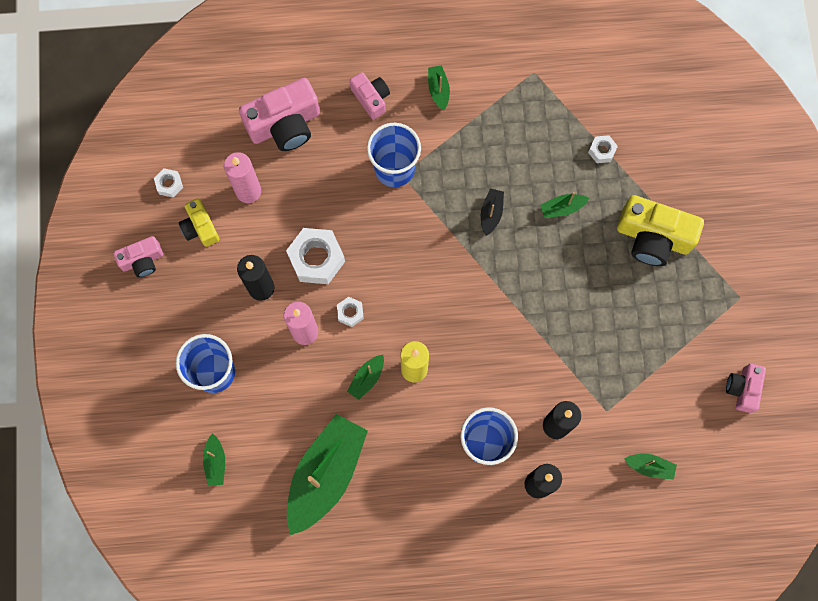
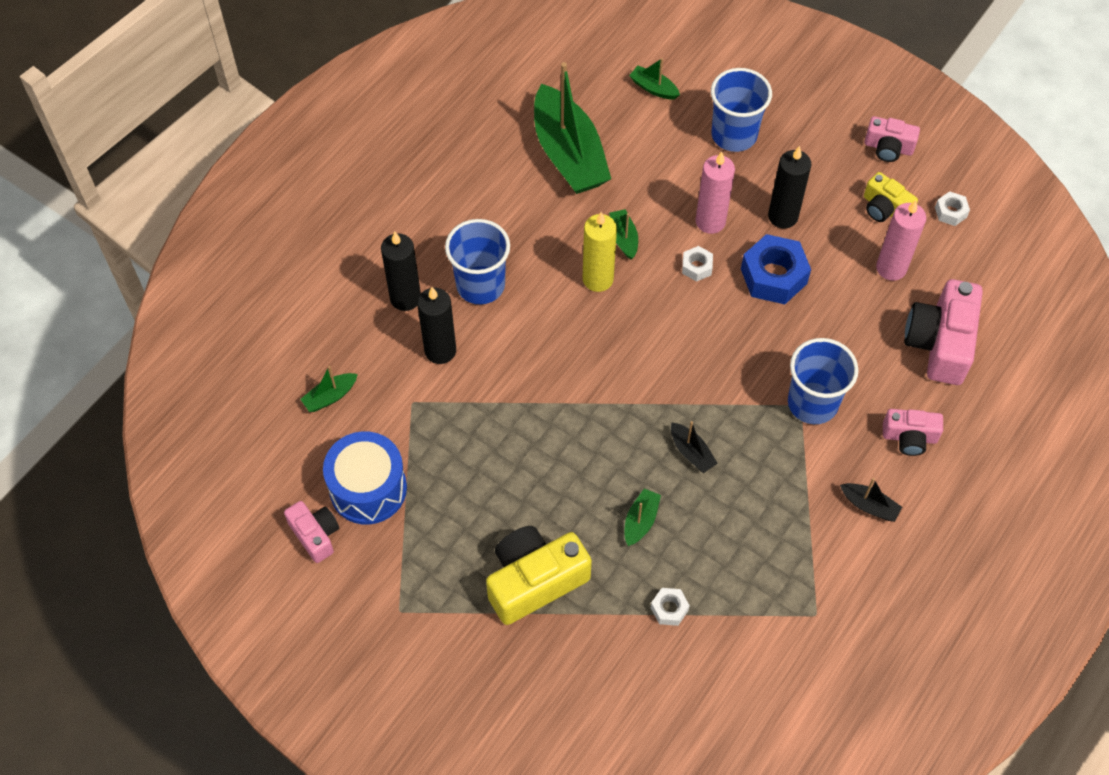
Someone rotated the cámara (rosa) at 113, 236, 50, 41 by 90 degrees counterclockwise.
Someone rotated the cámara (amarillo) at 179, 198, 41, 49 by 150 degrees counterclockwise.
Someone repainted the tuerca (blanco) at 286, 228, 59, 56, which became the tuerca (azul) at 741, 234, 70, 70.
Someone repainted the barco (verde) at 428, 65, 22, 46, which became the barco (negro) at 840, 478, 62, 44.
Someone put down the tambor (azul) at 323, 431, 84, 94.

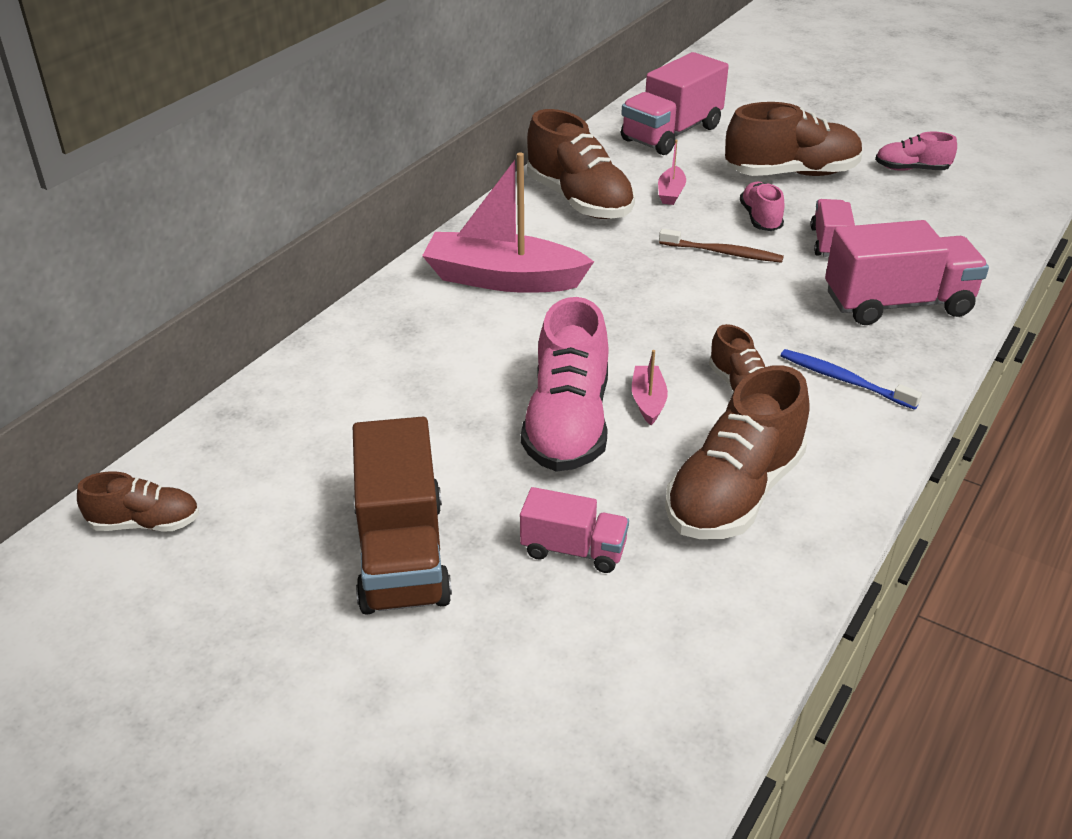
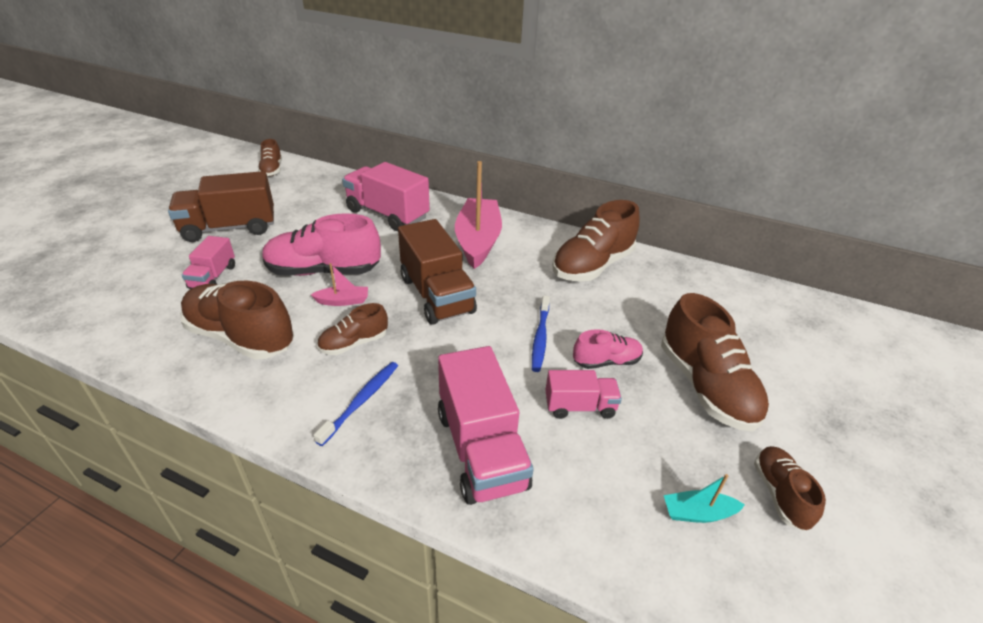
Someone carried the camión (rosa) from 621, 52, 108, 103 to 342, 162, 88, 69.
Someone took away the barco (rosa) at 658, 140, 28, 65.
Someone repainted the cepillo de dientes (marrón) at 659, 229, 125, 34, which became the cepillo de dientes (azul) at 532, 296, 18, 76.
Someone repainted the zapato (rosa) at 875, 132, 82, 39, which became the zapato (marrón) at 754, 446, 72, 85.
Someone put down the camión (marrón) at 398, 219, 79, 106.
Someone put down the barco (turquesa) at 664, 474, 81, 49.

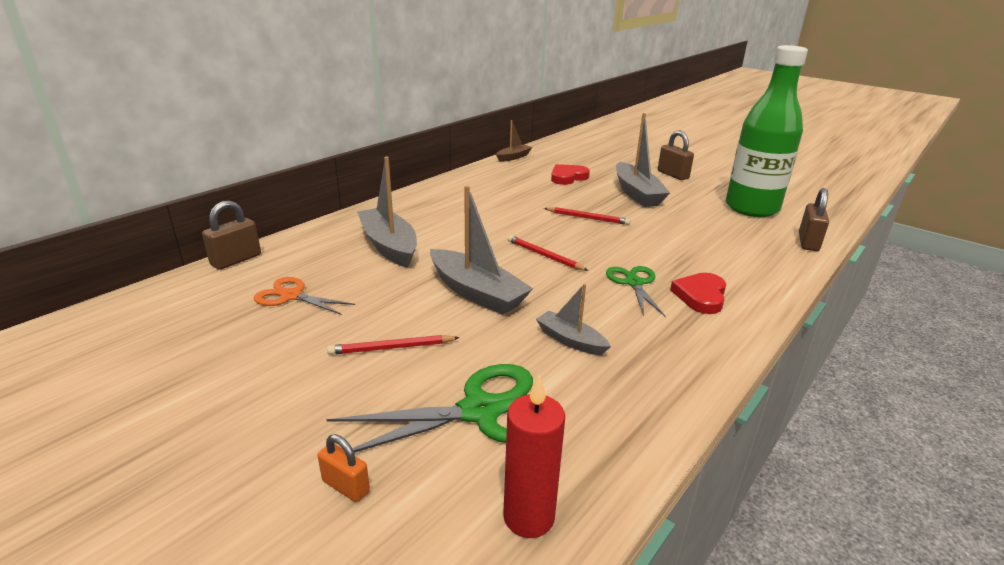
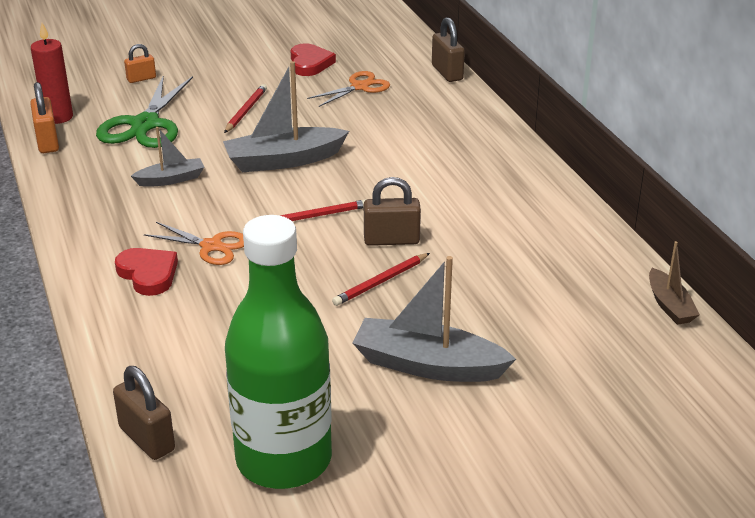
Someone took away the barco (gris) at 357, 157, 60, 111.
Someone carried the corazón (rojo) from 551, 164, 39, 21 to 291, 43, 45, 33.
Someone repainted the tijeras (verde) at 606, 266, 60, 51, which became the tijeras (naranja) at 144, 222, 100, 43.
Someone carried the candado (marrón) from 658, 131, 36, 49 to 364, 177, 57, 69.
Someone put down the candado (naranja) at 30, 82, 29, 71.

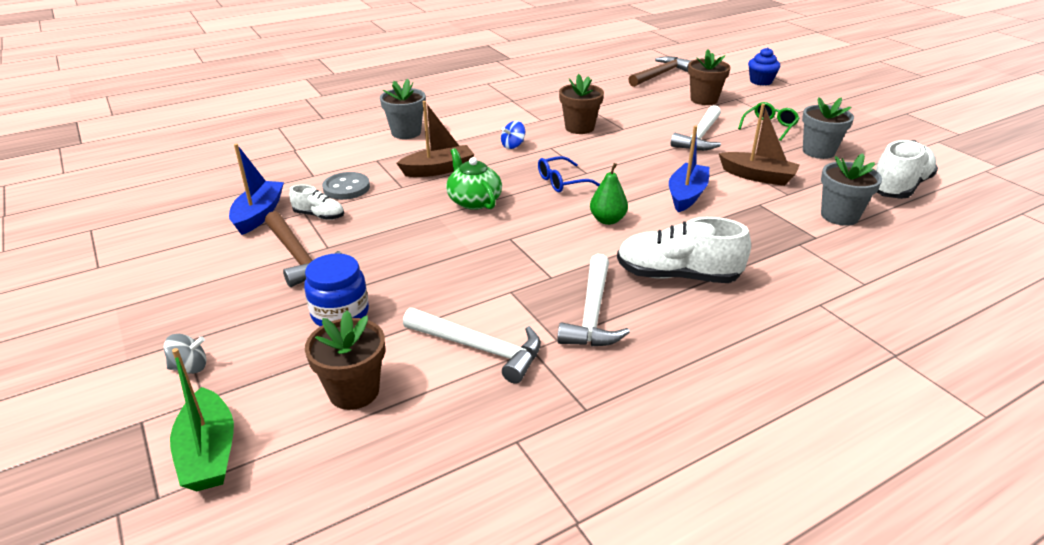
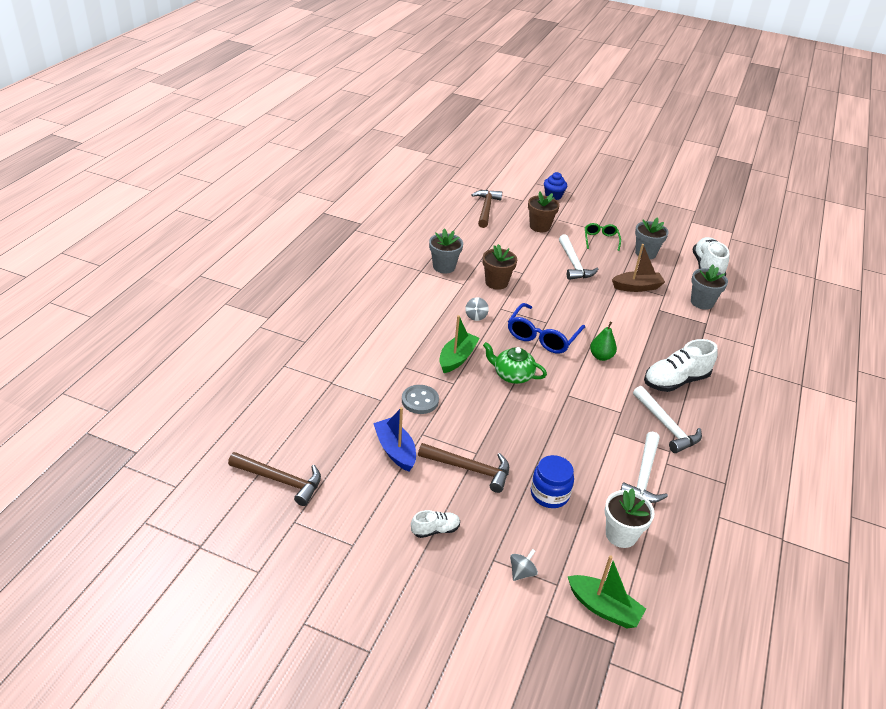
Someone carried the zapato (blanco) from 289, 185, 55, 35 to 411, 510, 49, 28.
Someone repainted the maceta (marrón) at 305, 311, 80, 99, which became the maceta (blanco) at 605, 488, 50, 60.
Someone carried the maceta (gris) from 380, 79, 46, 60 to 429, 228, 34, 45.
Someone repainted the barco (marrón) at 397, 101, 77, 76, which became the barco (verde) at 439, 315, 40, 58.
Someone rotated the martillo (blanco) at 403, 308, 138, 76 by 120 degrees clockwise.
Someone repainted the peonza (azul) at 501, 121, 24, 28, which became the peonza (gris) at 465, 297, 24, 24.
Someone scaled the gafas (azul) at 538, 156, 62, 36 by 1.66.
Someone took away the barco (azul) at 669, 125, 40, 87.
Someone put down the martillo (marrón) at 228, 452, 93, 54.

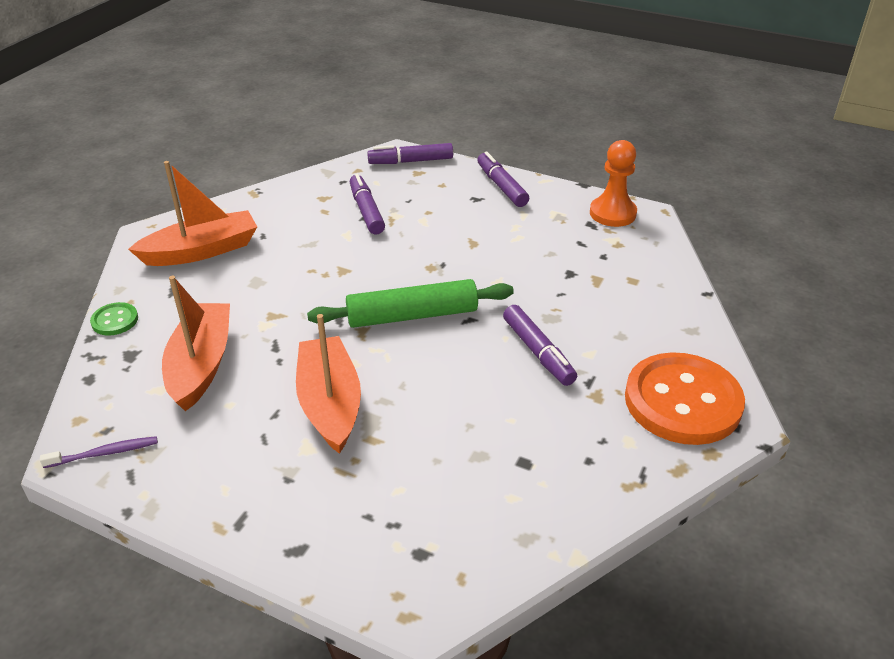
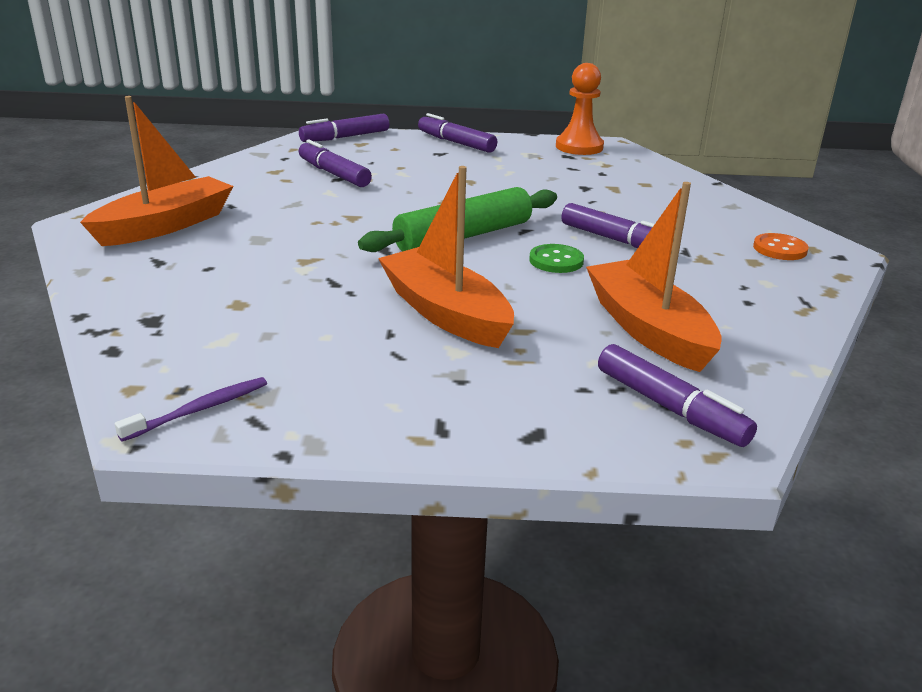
Someone carried the botón (verde) from 90, 302, 48, 34 to 529, 244, 55, 29.
Someone carried the barco (naranja) from 162, 276, 68, 135 to 586, 182, 136, 190.
Someone scaled the botón (naranja) at 625, 352, 120, 93 by 0.43.
Someone put down the rotulador (morado) at 598, 344, 159, 103.

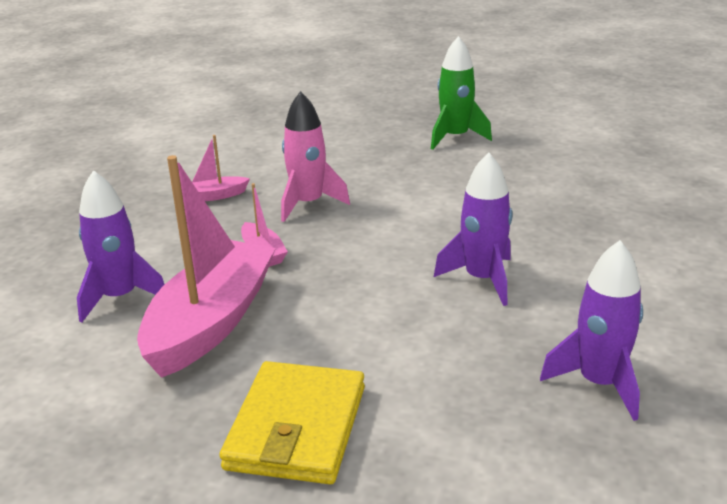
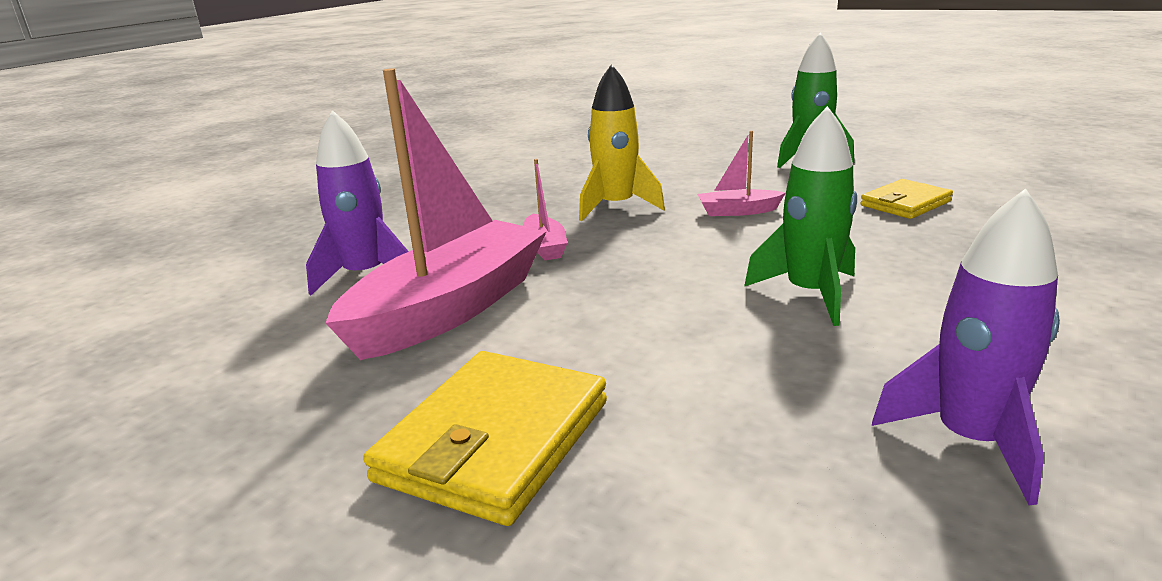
Someone carried the barco (rosa) from 192, 135, 58, 66 to 697, 131, 88, 85.
Someone repainted the cohete (rosa) at 281, 91, 69, 131, which became the cohete (amarillo) at 579, 64, 86, 157.
Someone repainted the cohete (morado) at 434, 152, 79, 154, which became the cohete (verde) at 744, 106, 113, 220.
Someone put down the cartera (amarillo) at 860, 179, 93, 40.

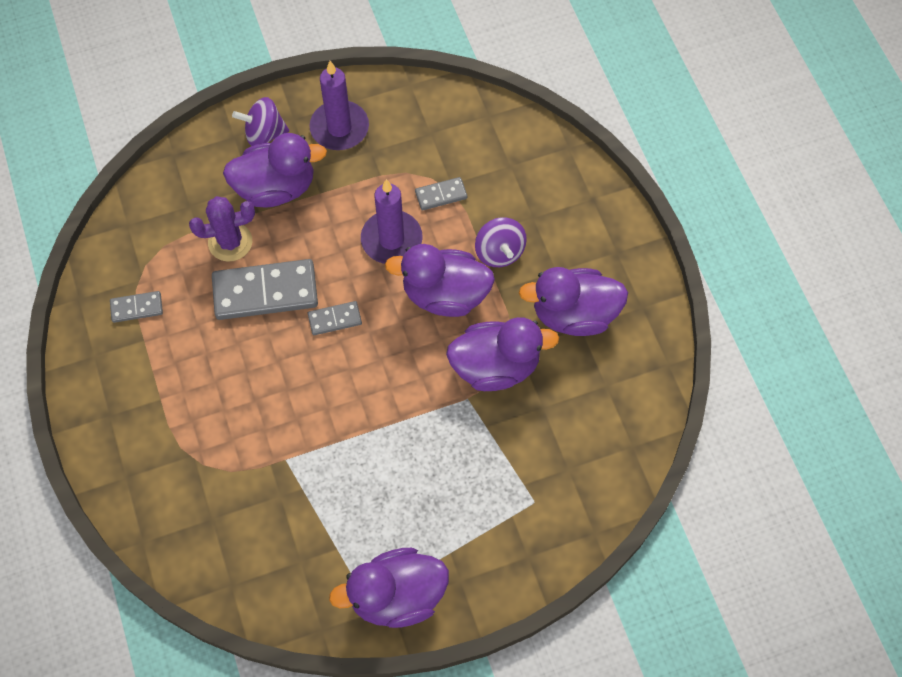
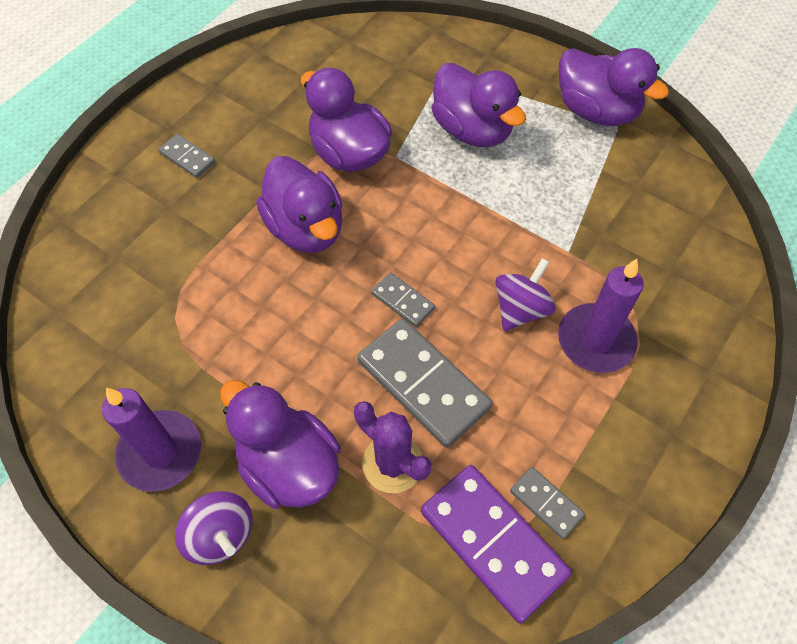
Someone carried the vela (morado) from 361, 179, 62, 85 to 558, 259, 86, 114.
Someone carried the ficha de dominó (gris) from 415, 177, 52, 34 to 159, 134, 56, 44.
Someone carried the peonza (morado) from 475, 217, 52, 50 to 495, 258, 61, 73.
Someone carried the pato (morado) from 519, 267, 109, 69 to 431, 63, 95, 84.
Someone put down the ficha de dominó (morado) at 421, 465, 151, 158.

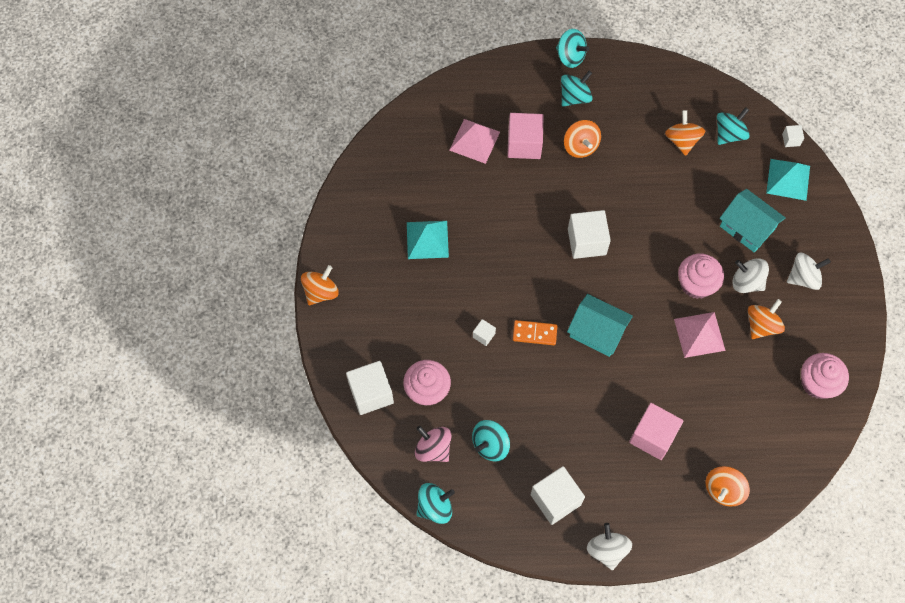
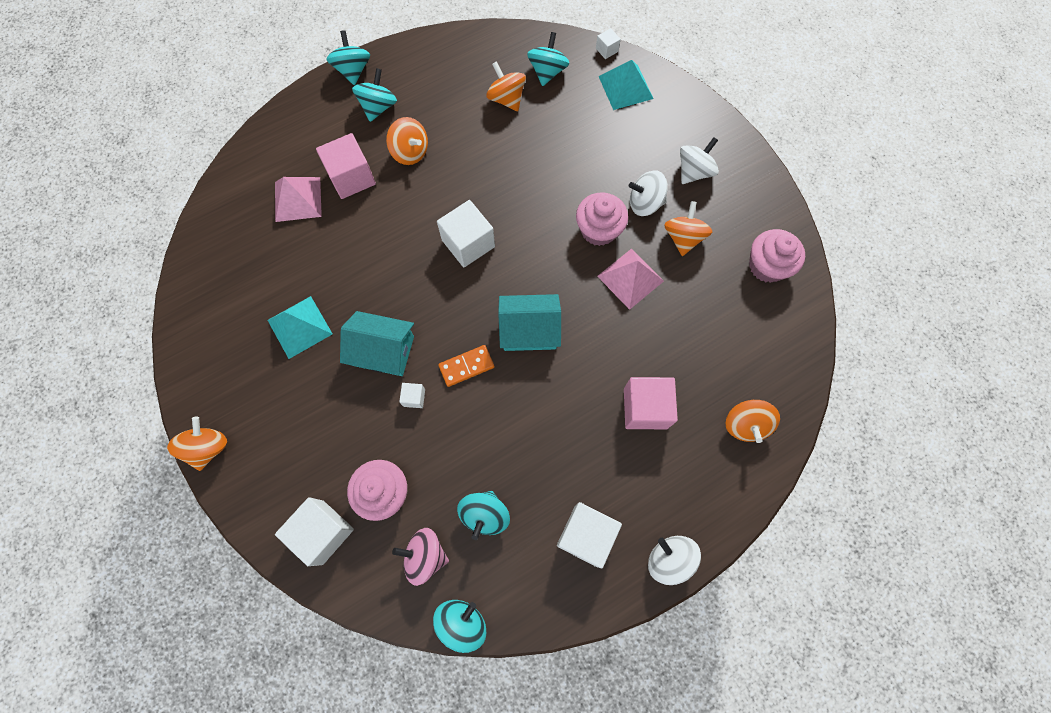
Someone rotated the peonza (turquesa) at 556, 29, 33, 39 by 105 degrees counterclockwise.
Someone carried the casa (turquesa) from 720, 189, 65, 63 to 340, 311, 74, 65.

